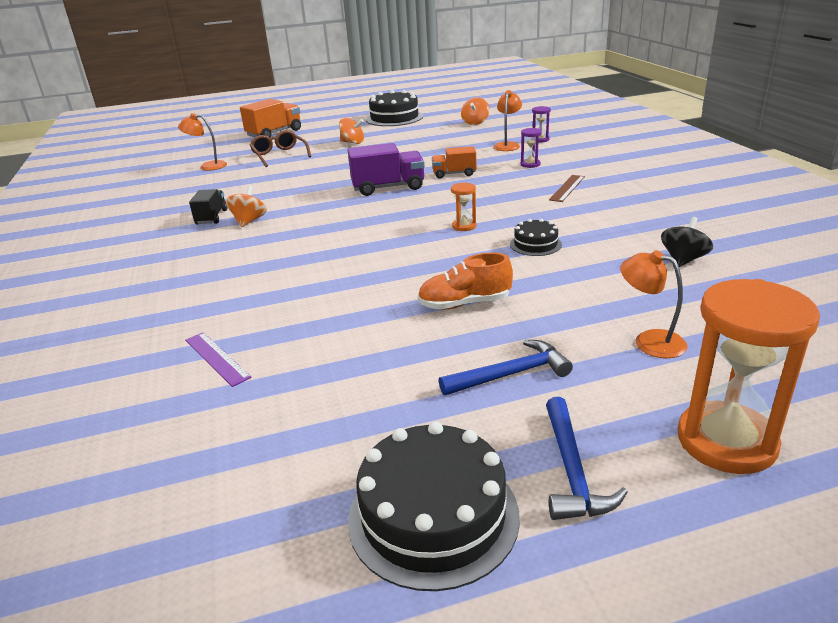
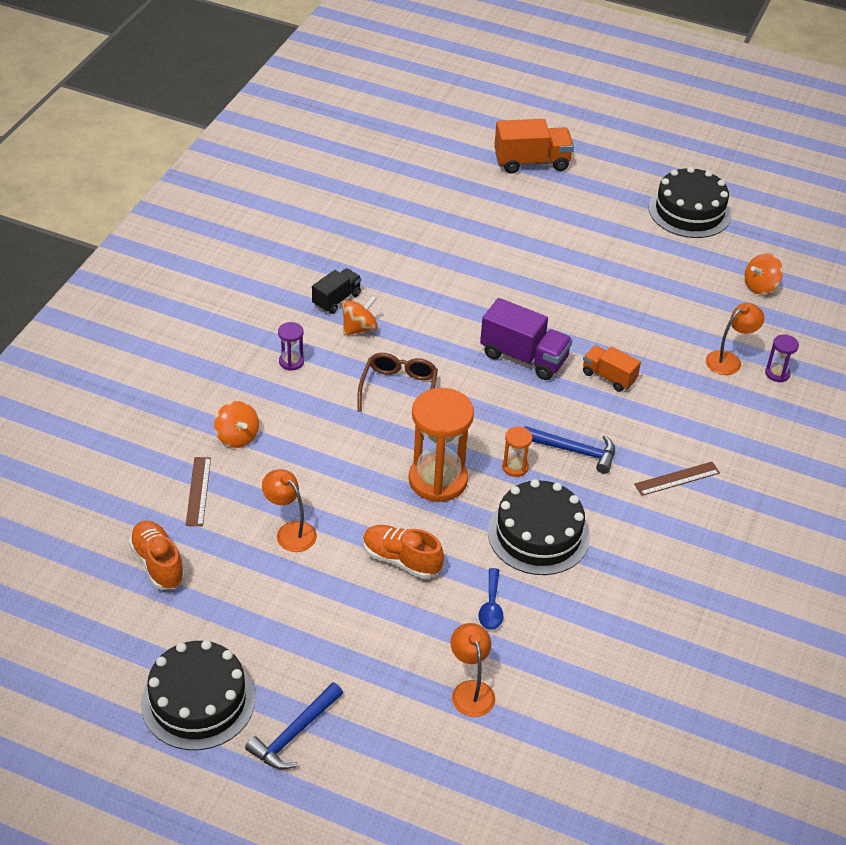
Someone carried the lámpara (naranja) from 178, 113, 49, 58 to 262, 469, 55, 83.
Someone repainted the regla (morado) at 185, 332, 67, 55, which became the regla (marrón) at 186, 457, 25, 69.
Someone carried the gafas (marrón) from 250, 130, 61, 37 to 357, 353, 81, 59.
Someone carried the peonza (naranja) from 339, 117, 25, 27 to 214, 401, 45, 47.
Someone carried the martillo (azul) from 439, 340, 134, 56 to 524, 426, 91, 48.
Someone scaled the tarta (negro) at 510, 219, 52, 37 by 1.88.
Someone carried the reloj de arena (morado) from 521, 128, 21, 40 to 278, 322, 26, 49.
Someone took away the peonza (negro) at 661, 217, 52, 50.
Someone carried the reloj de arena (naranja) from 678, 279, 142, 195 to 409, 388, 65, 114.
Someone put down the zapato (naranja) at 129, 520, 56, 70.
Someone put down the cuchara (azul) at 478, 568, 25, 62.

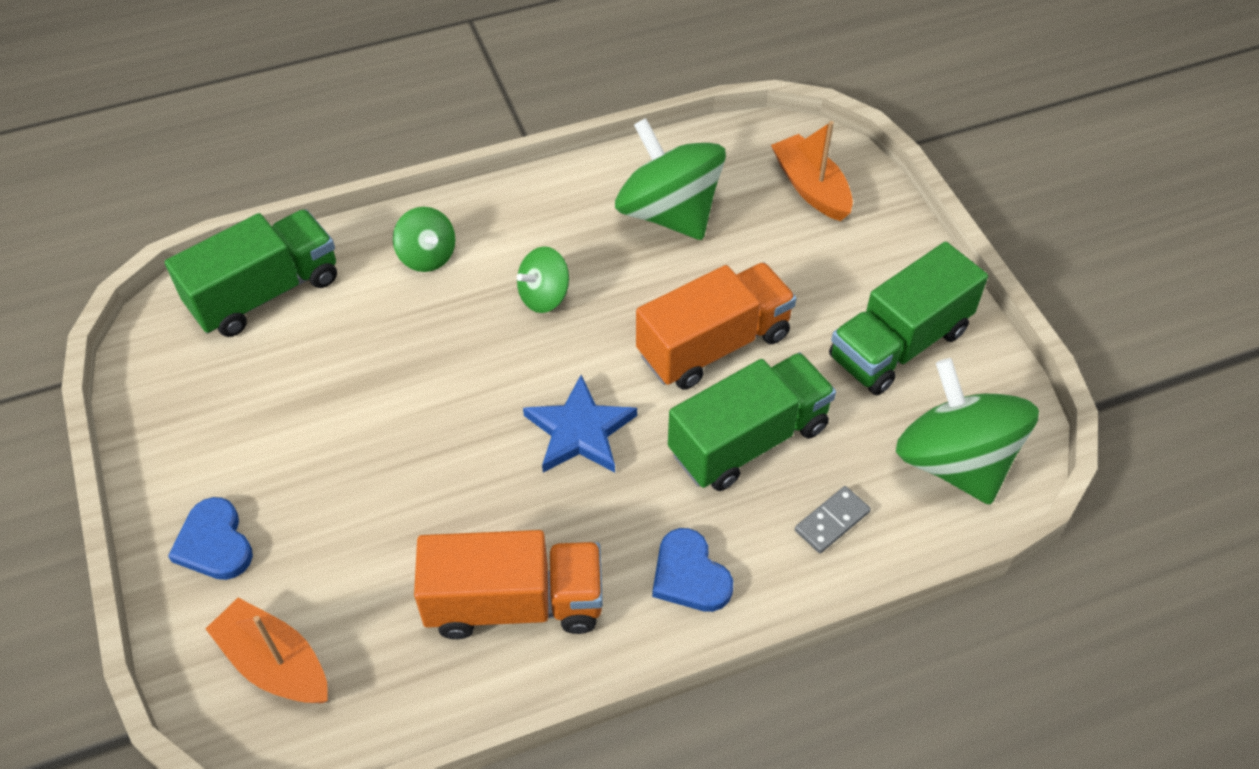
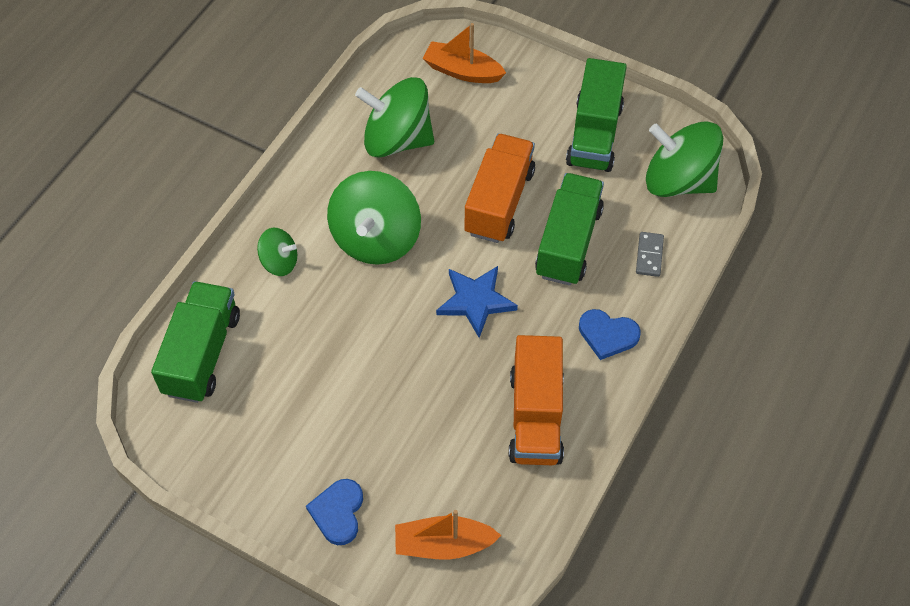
Someone rotated the corazón (azul) at 168, 497, 85, 83 by 75 degrees clockwise.
Someone rotated the camión (naranja) at 414, 530, 189, 109 by 135 degrees clockwise.
Someone scaled the peonza (verde) at 517, 246, 52, 67 by 1.94.

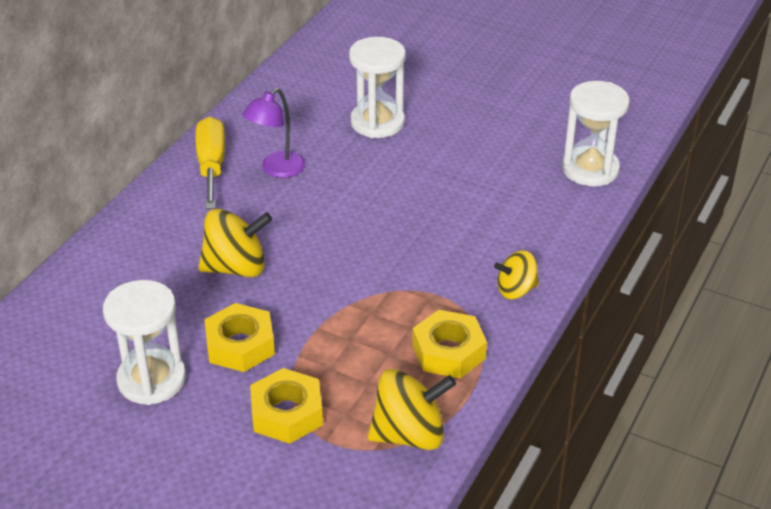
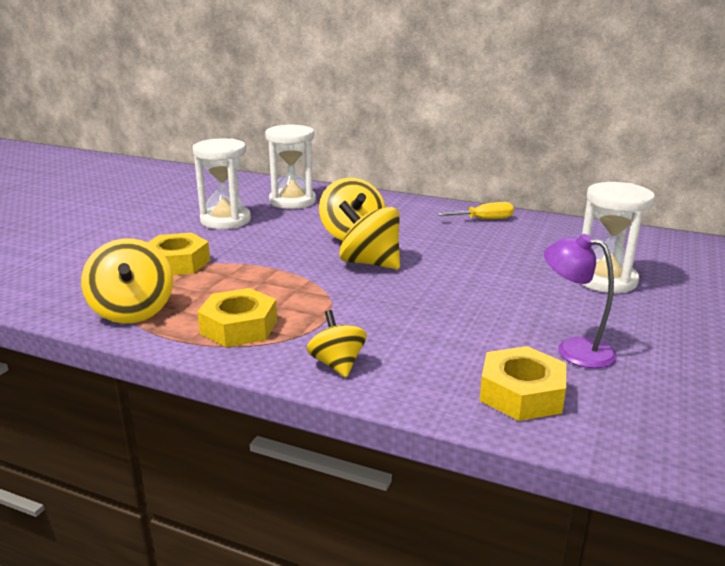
Someone scaled the destornillador (amarillo) at 196, 116, 29, 93 by 0.64.
Someone carried the tuerca (amarillo) from 204, 303, 71, 69 to 480, 346, 86, 75.
Someone carried the lámpara (morado) from 243, 88, 62, 90 to 544, 234, 73, 134.
Someone carried the reloj de arena (blanco) from 562, 81, 68, 105 to 265, 124, 51, 85.
Someone put down the peonza (amarillo) at 339, 201, 61, 68.

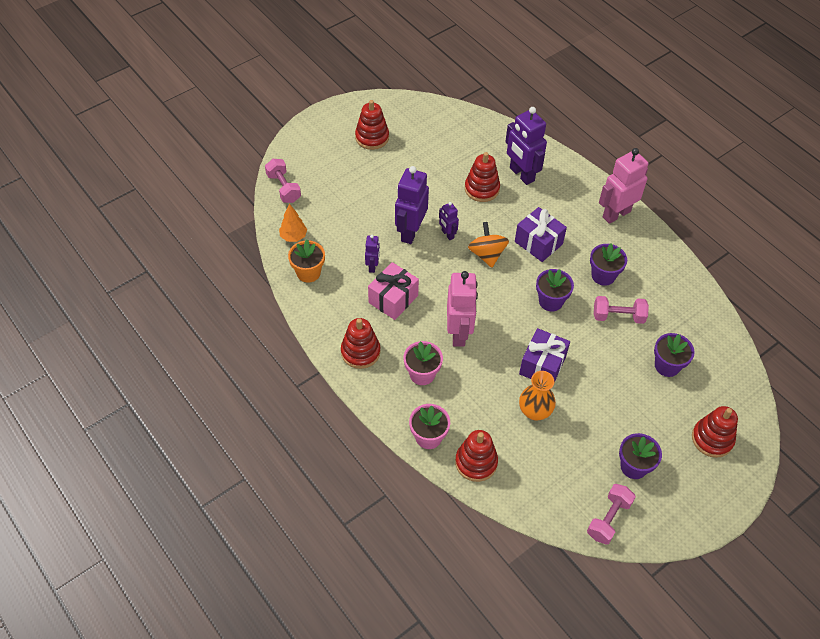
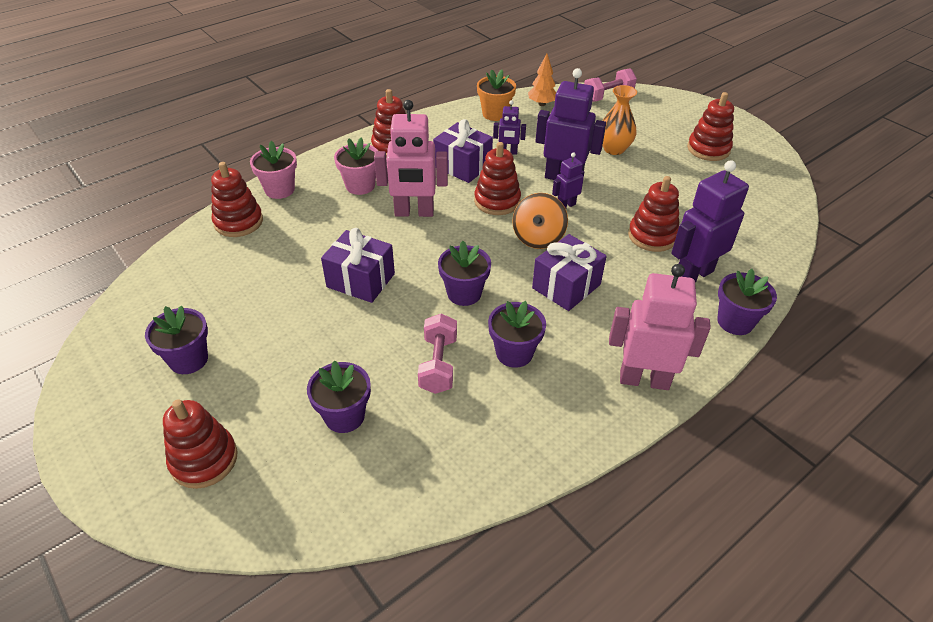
Someone repainted the regalo (rosa) at 368, 262, 51, 58, which became the regalo (morado) at 433, 119, 60, 64.
Someone rotated the peonza (naranja) at 468, 222, 41, 46 by 120 degrees clockwise.
Someone carried the florero (naranja) from 519, 371, 37, 49 to 602, 85, 35, 70.
Someone took away the mancuerna (rosa) at 587, 484, 49, 61.
Someone rotated the robot (rosa) at 599, 148, 49, 76 by 45 degrees counterclockwise.
Someone put down the juguete apilable (rojo) at 474, 142, 47, 73.
Someone put down the maceta (morado) at 717, 269, 60, 66.

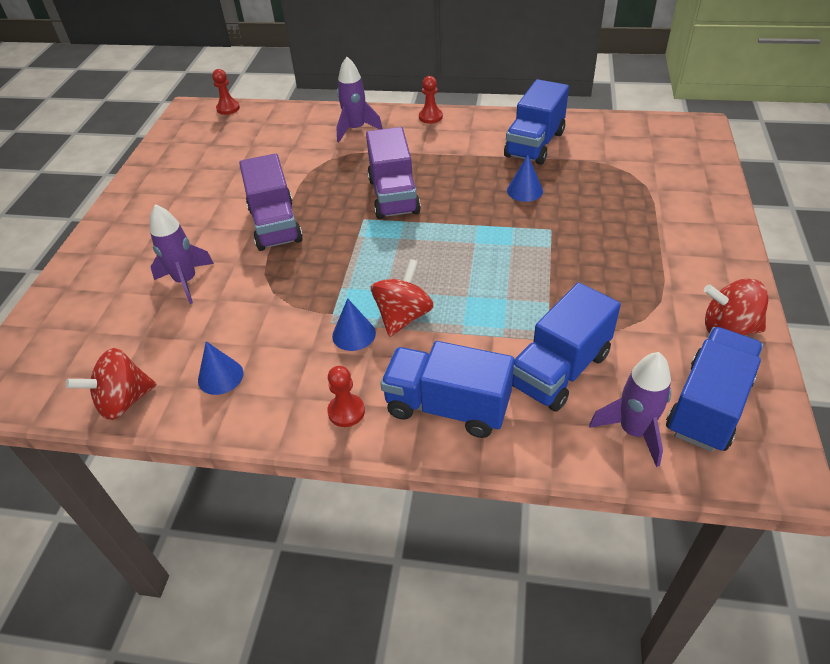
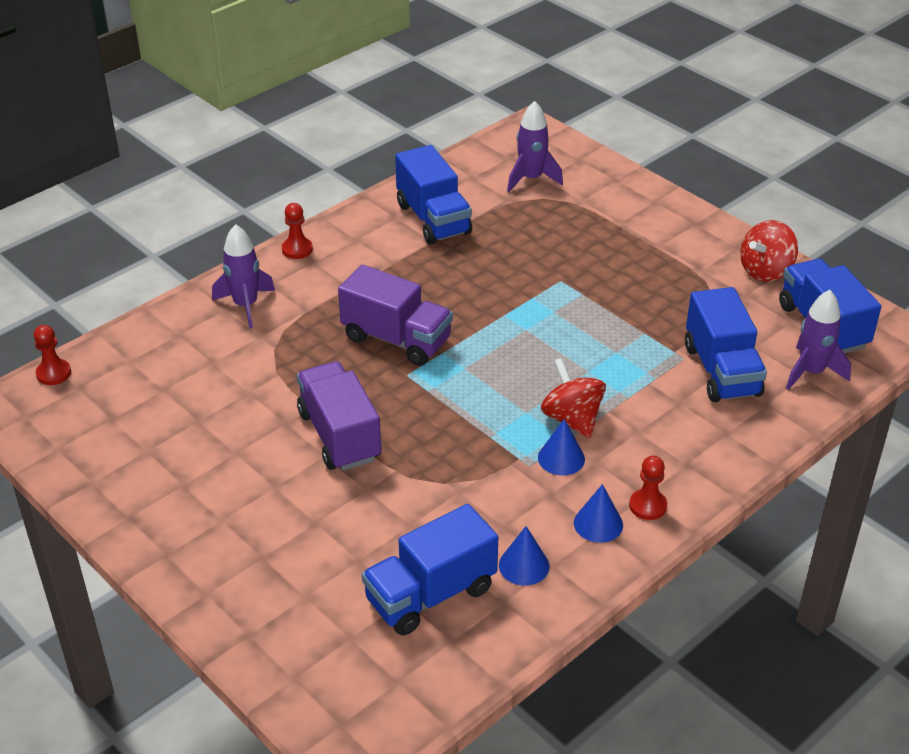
Someone took away the peonza (rojo) at 65, 348, 92, 72.
Someone carried the cohete (morado) from 150, 204, 64, 100 to 507, 101, 56, 91.
Someone rotated the camión (morado) at 239, 153, 64, 98 by 135 degrees counterclockwise.
Someone carried the camión (azul) from 380, 341, 134, 97 to 362, 504, 136, 131.
Someone carried the cono (azul) from 507, 155, 36, 47 to 574, 484, 49, 59.

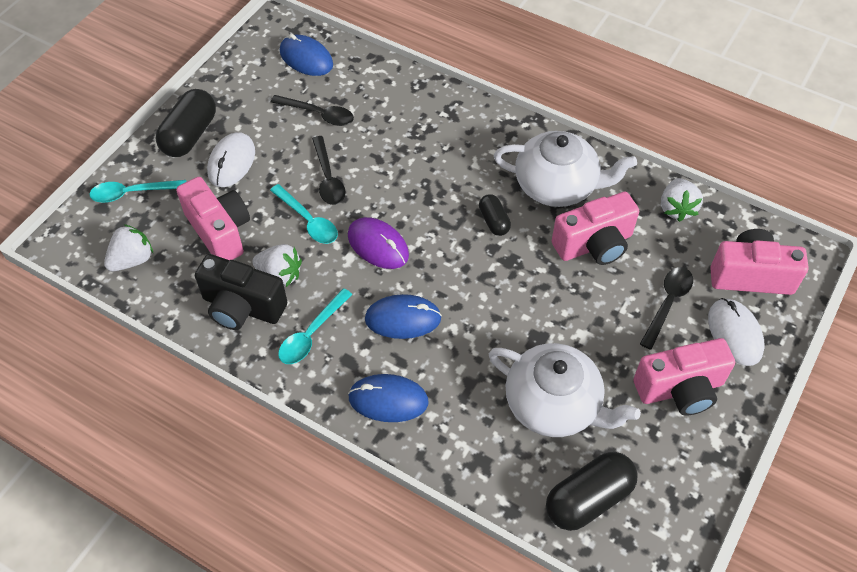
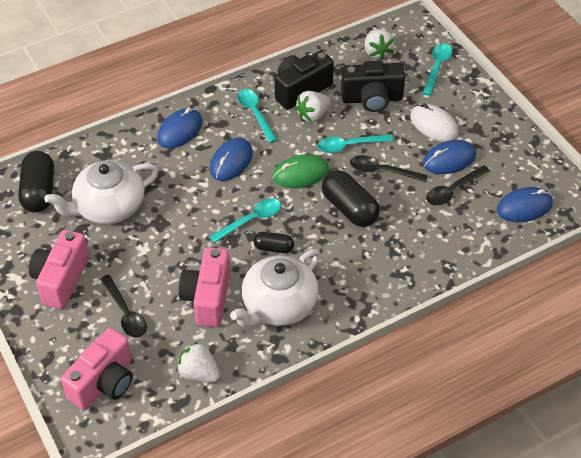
Someone carried the cápsula (negro) from 156, 89, 60, 68 to 322, 170, 58, 57.
Someone repainted the cámara (rosa) at 176, 177, 74, 83, which became the cámara (negro) at 341, 61, 64, 51.
Someone repainted the ratón (morado) at 348, 217, 61, 52, which became the ratón (verde) at 273, 154, 56, 34.
Someone took away the ratón (blanco) at 708, 298, 56, 68.
Someone put down the cuchara (turquesa) at 209, 198, 72, 45.
Someone put down the ratón (azul) at 423, 140, 53, 34.

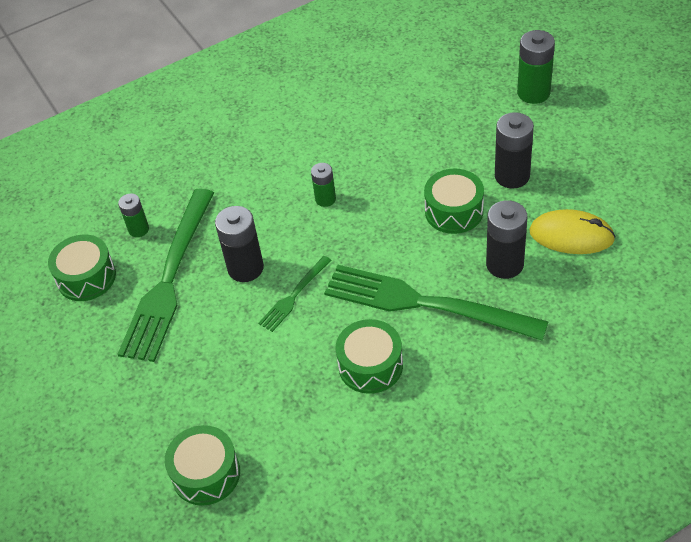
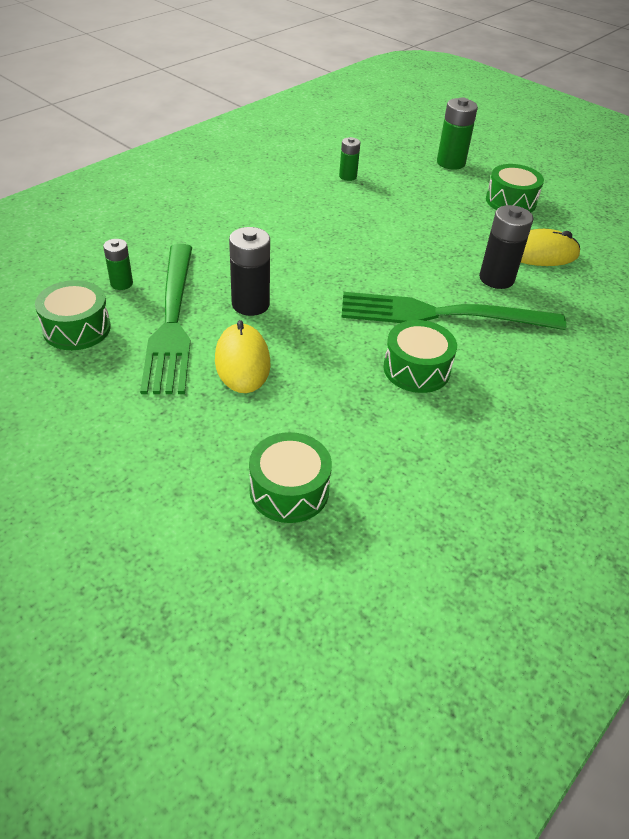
Someone took away the tenedor (verde) at 258, 256, 74, 76.
Someone carried the pila (verde) from 311, 163, 25, 44 to 339, 137, 21, 44.
Someone carried the tambor (verde) from 424, 169, 60, 65 to 486, 164, 58, 48.
Someone took away the pila (negro) at 495, 112, 39, 77.
Someone put down the ratón (amarillo) at 215, 320, 55, 73.

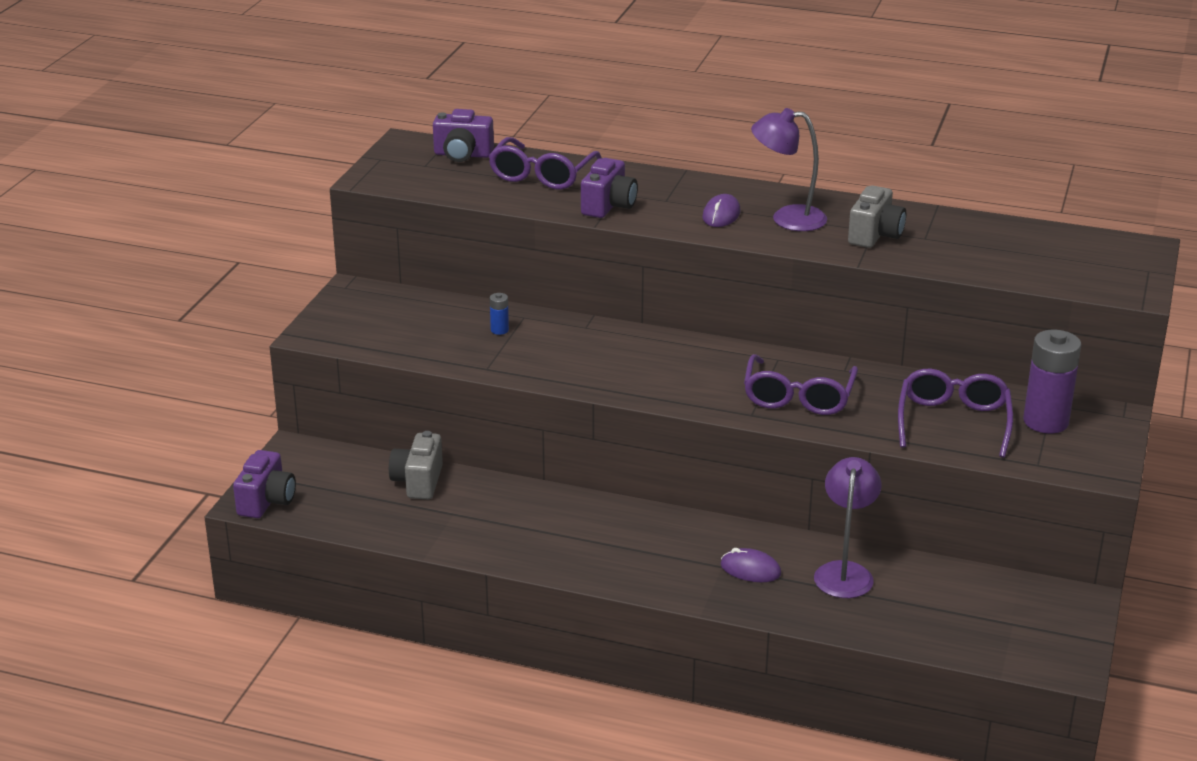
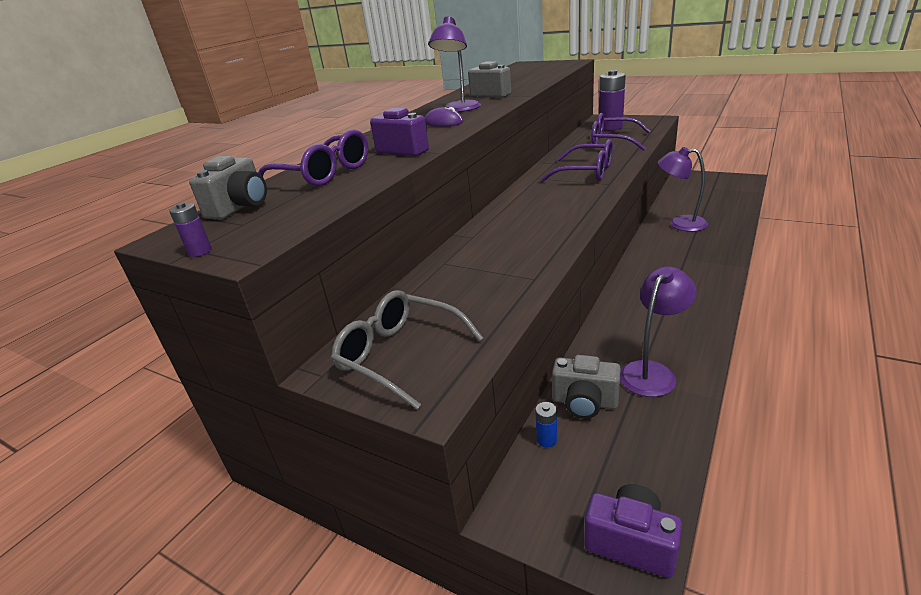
Someone repainted the cámara (morado) at 433, 109, 61, 53, which became the cámara (gris) at 189, 156, 78, 63.
Someone carried the pila (azul) from 490, 293, 19, 42 to 535, 402, 22, 45.
Someone took away the ratón (morado) at 721, 548, 60, 34.
Someone put down the pila (morado) at 169, 202, 43, 55.
Someone put down the gafas (gris) at 331, 290, 152, 119.
Someone put down the lámpara (morado) at 620, 267, 77, 130.

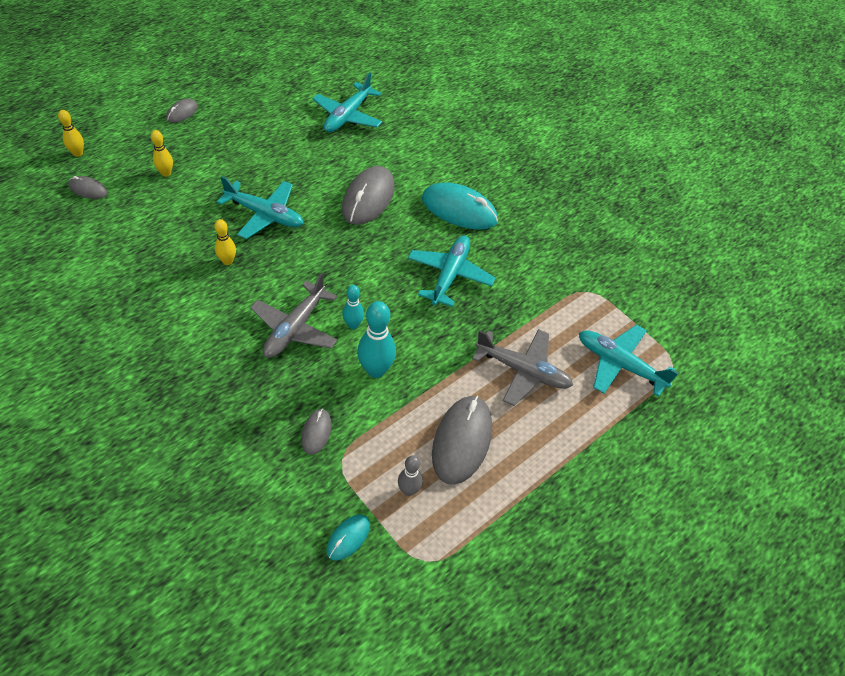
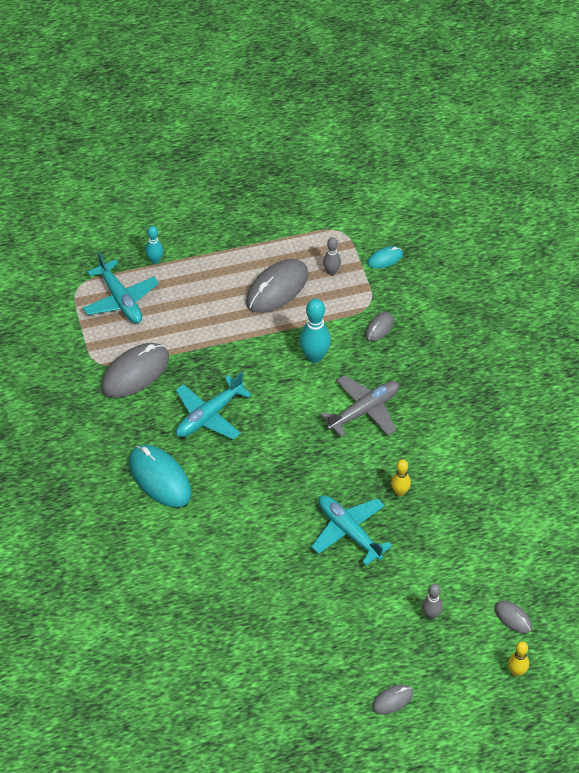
Someone repainted the bolo (amarillo) at 151, 130, 22, 47, which became the bolo (gris) at 422, 584, 21, 36.
Someone took away the avión (turquesa) at 312, 72, 70, 60.
Someone carried the ratón (gris) from 342, 166, 53, 59 to 101, 343, 68, 55.
Someone carried the bolo (turquesa) from 342, 285, 22, 44 to 145, 226, 18, 38.
Someone took away the avión (gris) at 472, 329, 101, 77.

